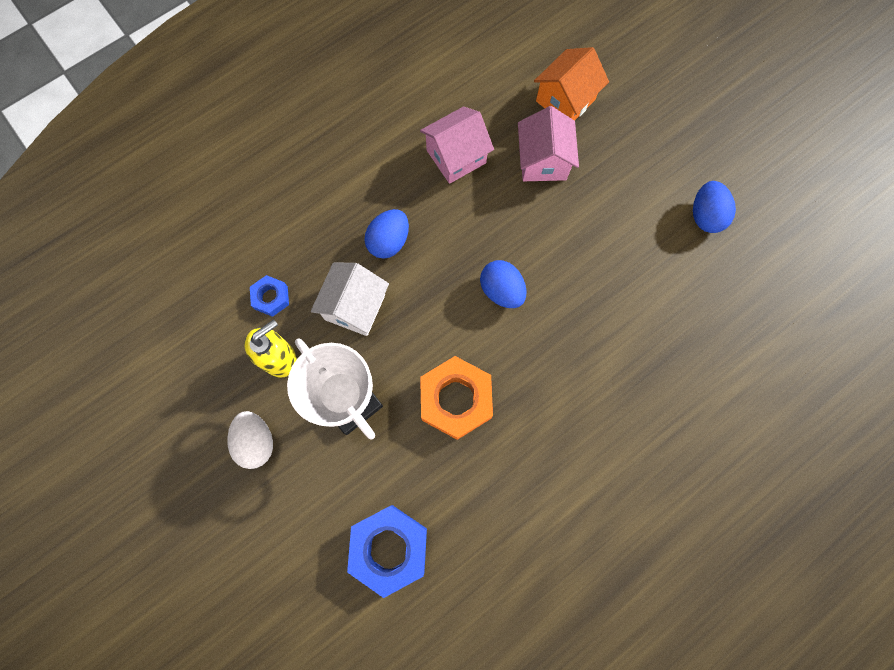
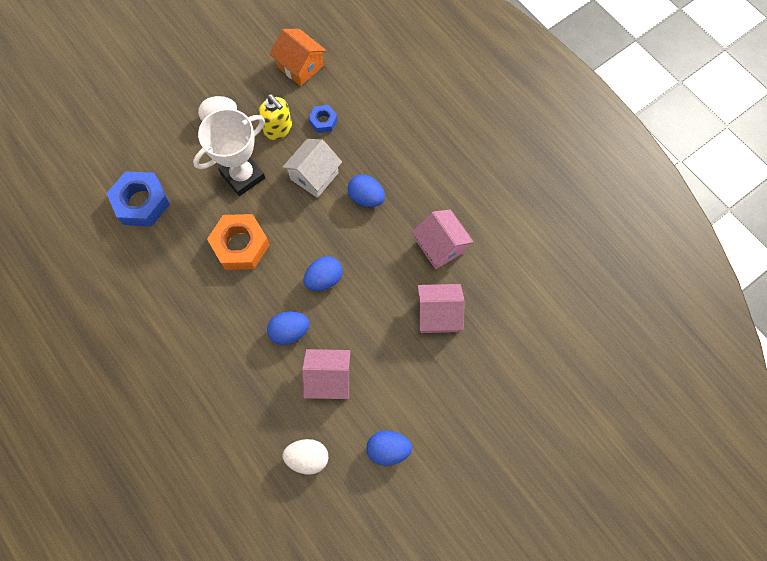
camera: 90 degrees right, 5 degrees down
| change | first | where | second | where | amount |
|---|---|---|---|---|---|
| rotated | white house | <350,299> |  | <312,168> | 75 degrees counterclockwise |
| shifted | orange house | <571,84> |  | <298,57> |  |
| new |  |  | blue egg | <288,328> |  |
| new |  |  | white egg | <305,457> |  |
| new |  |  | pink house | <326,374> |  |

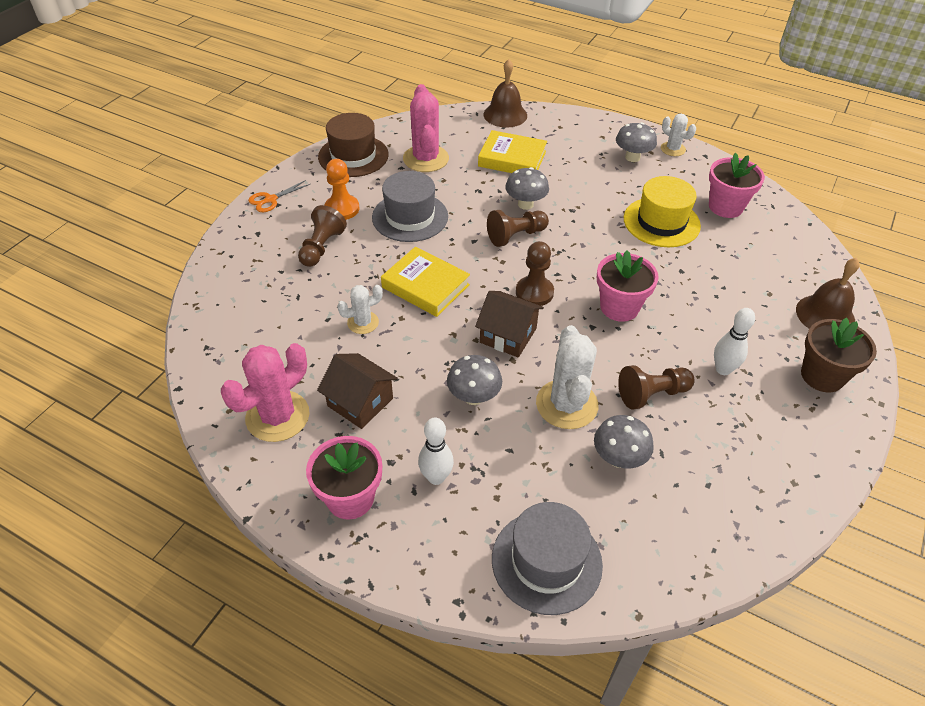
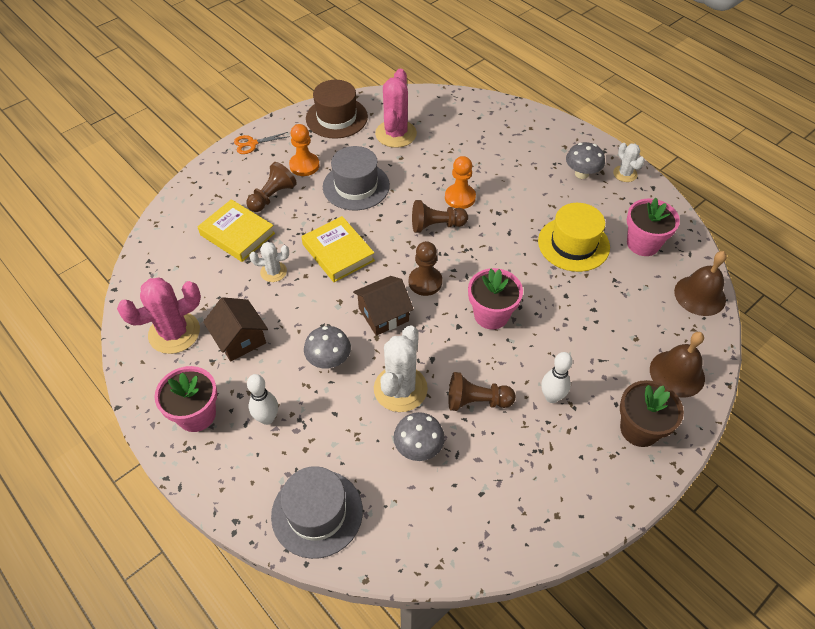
camera: 20 degrees right, 5 degrees up
| change | first | where | second | where | amount |
|---|---|---|---|---|---|
| rotated | brown house | <509,324> |  | <383,306> | 75 degrees counterclockwise |
| shifted | yellow book | <512,151> |  | <236,230> |  |
| shifted | brown bell | <505,93> |  | <700,283> |  |
| swapped | grey mushroom | <527,188> | orange pawn | <460,182> |  |

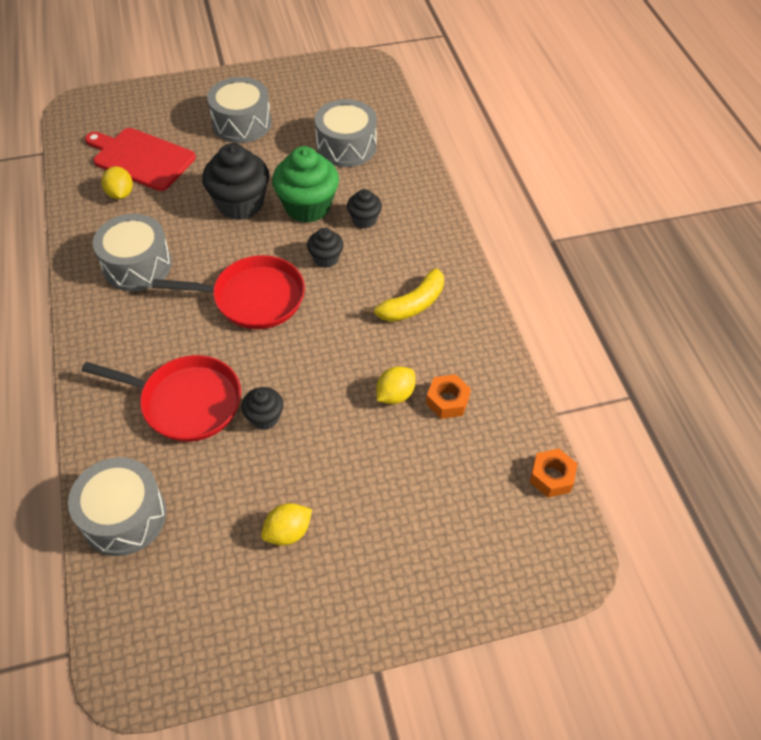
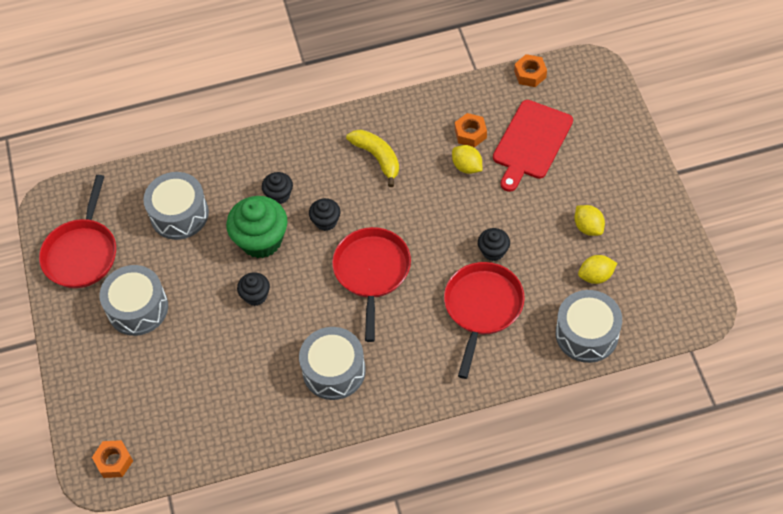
camera: 85 degrees left, 5 degrees up
| change | first | where | second | where | amount |
|---|---|---|---|---|---|
| shifted | red cutting board | <140,159> |  | <533,146> |  |
| shifted | yellow lemon | <117,182> |  | <597,269> |  |
| scaled | black cupcake | <235,181> |  | <253,289> | x0.53 |
| new |  |  | red pan | <77,231> |  |
| new |  |  | orange nut | <112,459> |  |

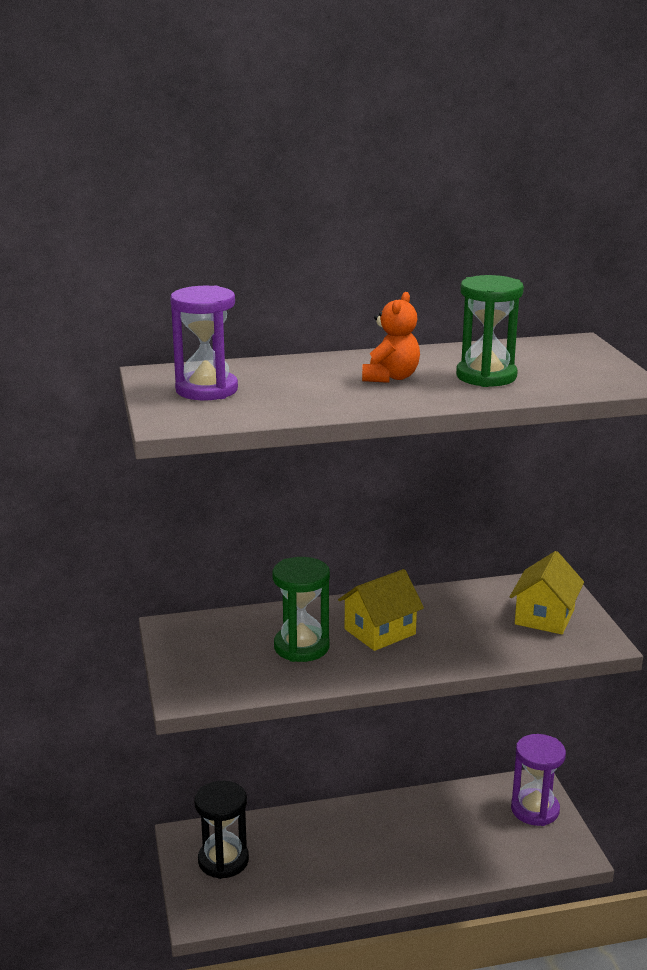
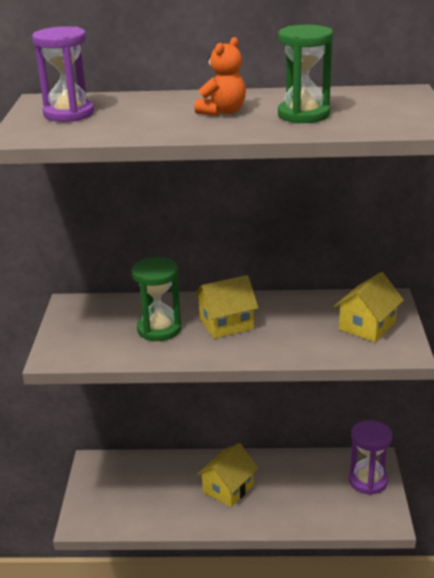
camera: 15 degrees right, 5 degrees up
| change | first | where | second | where | amount |
|---|---|---|---|---|---|
| gone | black hourglass | <222,830> |  |  |  |
| new |  |  | yellow house | <228,475> |  |

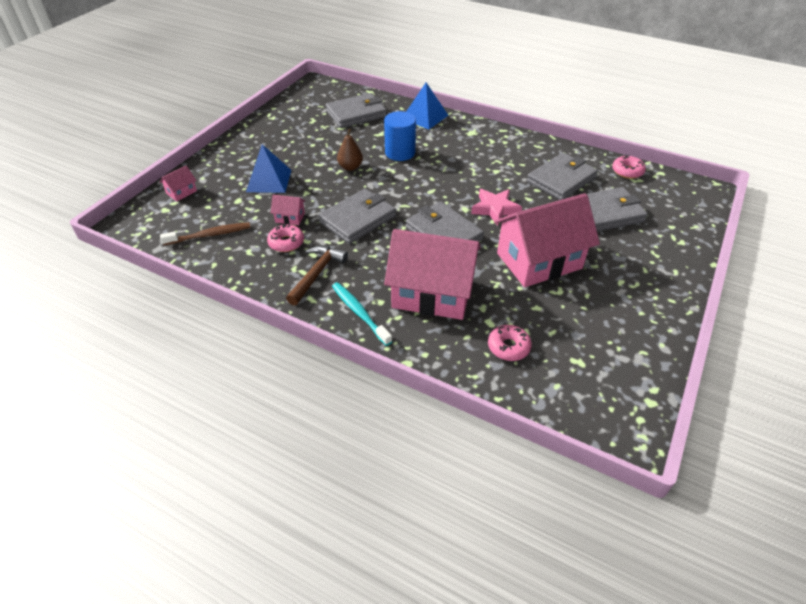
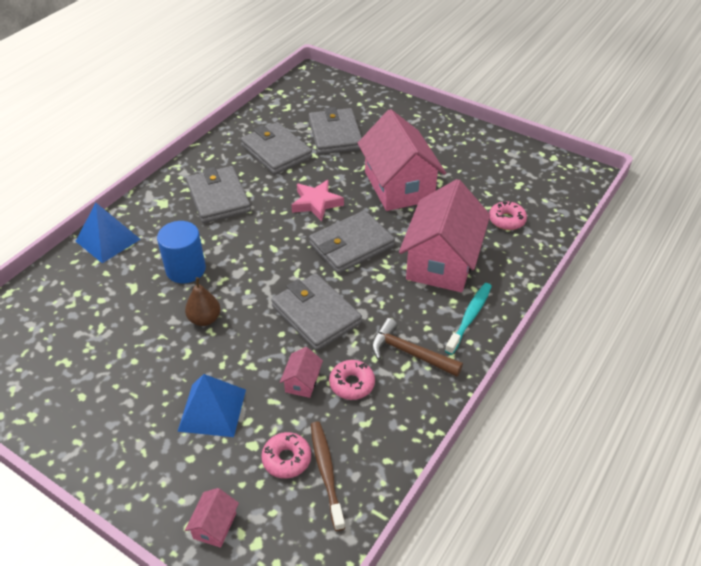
camera: 85 degrees left, 0 degrees up
| change | first | where | second | where | amount |
|---|---|---|---|---|---|
| rotated | pink house | <178,183> |  | <212,518> | 60 degrees clockwise |
| shifted | grey wallet | <356,110> |  | <218,194> |  |
| rotated | turquoise toothbrush | <362,314> |  | <468,319> | 150 degrees clockwise |
| shifted | pink donut | <629,167> |  | <286,455> |  |

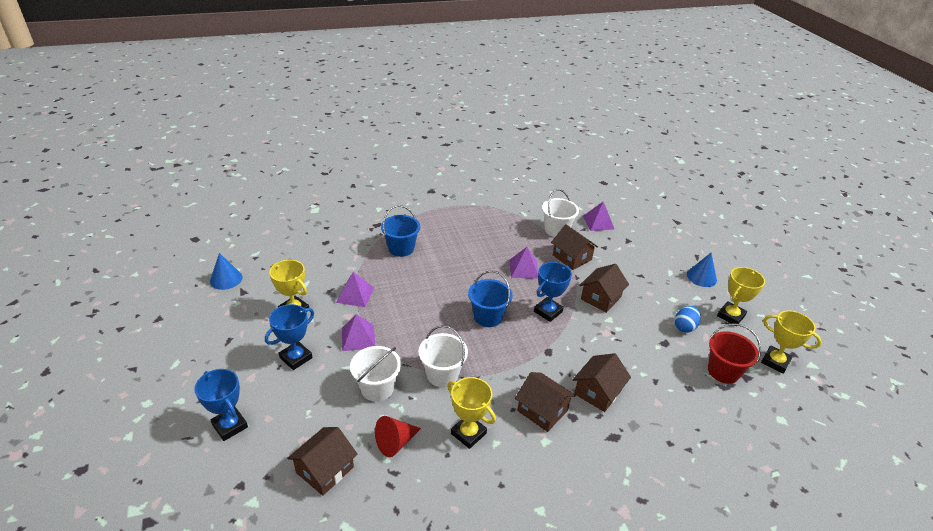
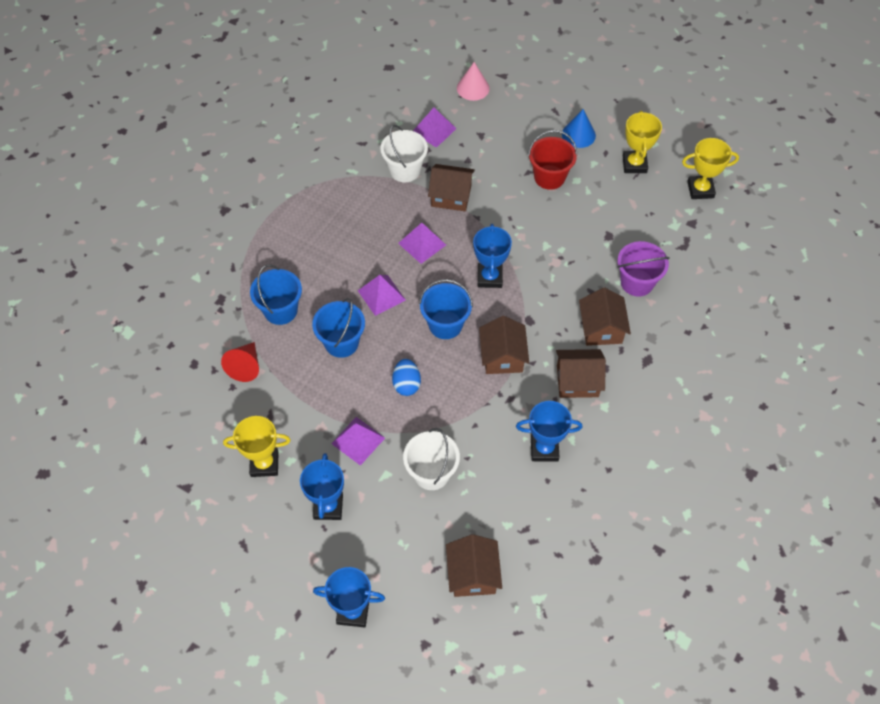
camera: 40 degrees left, 20 degrees up
| change | first | where | second | where | amount |
|---|---|---|---|---|---|
| gone | blue cone | <226,271> |  |  |  |
| shifted | purple pyramid | <355,289> |  | <382,295> |  |
| shifted | red cone | <398,436> |  | <240,362> |  |
| gone | white bucket | <443,356> |  |  |  |
| repainted | yellow trophy | <471,413> | blue trophy | <549,431> |  |
| shifted | brown house | <604,288> |  | <504,345> |  |
| shifted | blue egg | <687,319> |  | <406,377> |  |
| shifted | red bucket | <734,353> |  | <552,160> |  |
| new |  |  | blue bucket | <338,328> |  |
| new |  |  | pink cone | <473,81> |  |
| new |  |  | purple bucket | <643,269> |  |

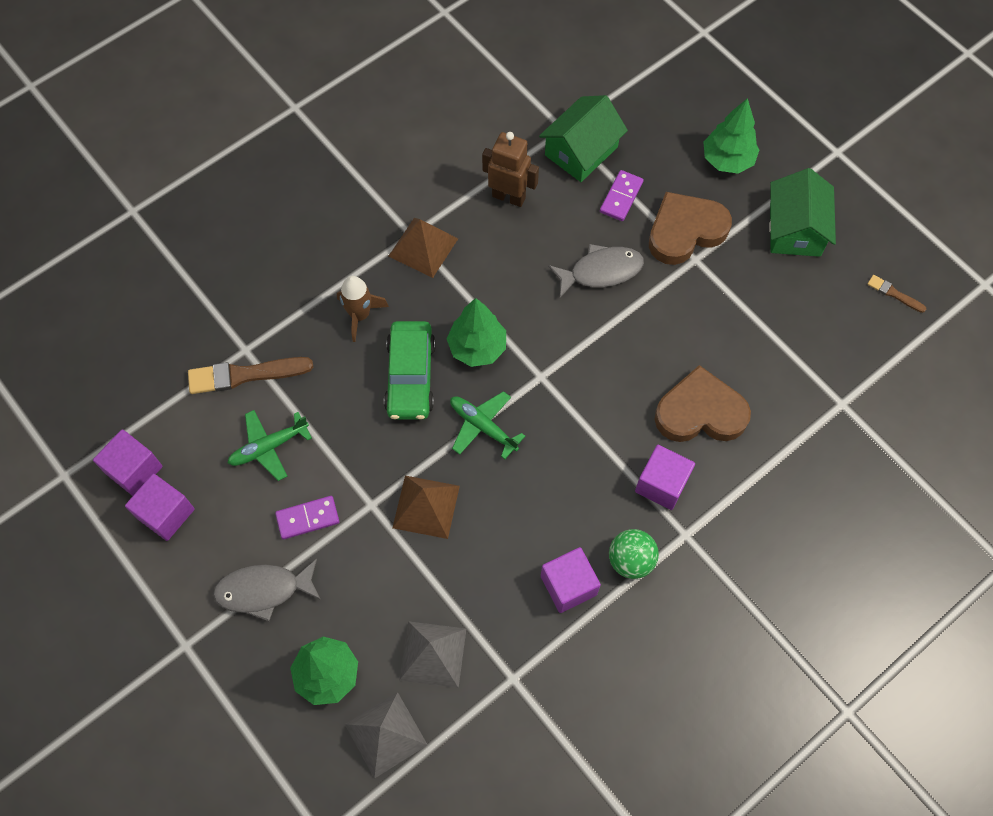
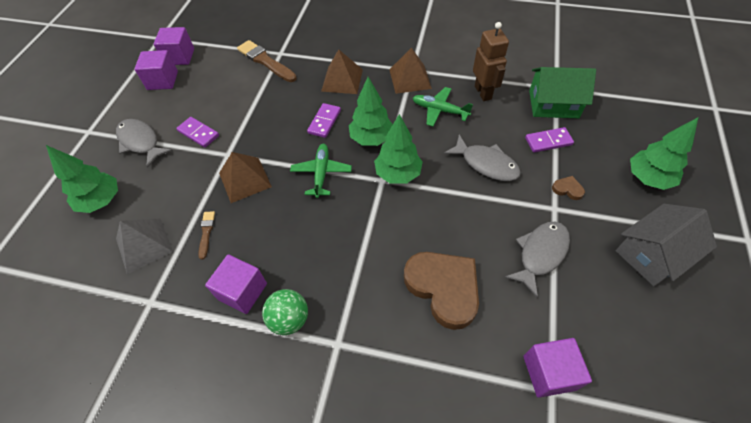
camera: 55 degrees right, 10 degrees down
| change | first | where | second | where | amount |
|---|---|---|---|---|---|
| shifted | green plane | <270,445> |  | <443,106> |  |
| swapped | brown rocket | <363,309> | brown pyramid | <342,71> |  |
| gone | grey pyramid | <386,735> |  |  |  |
| swapped | green car | <410,370> | purple domino | <324,120> |  |
| shifted | purple cube | <665,477> |  | <557,368> |  |
| scaled | brown heart | <690,228> |  | <568,188> | x0.40 |
| repainted | green house | <802,212> | grey house | <666,245> |  |
| shifted | brown brush | <896,294> |  | <206,235> |  |
| new |  |  | green tree | <398,149> |  |
| new |  |  | grey fish | <537,260> |  |

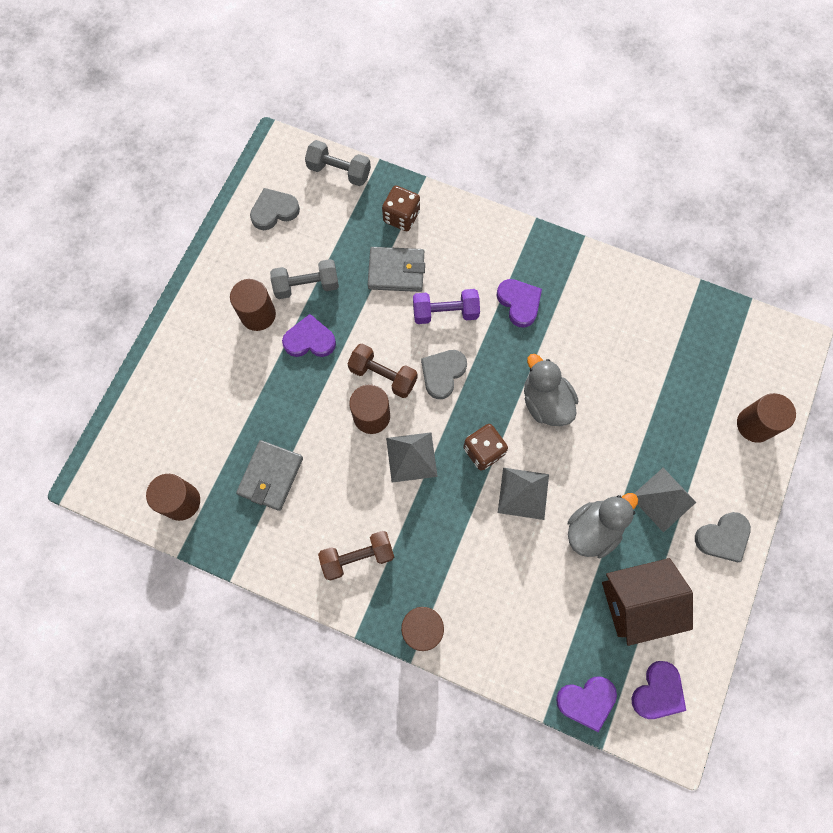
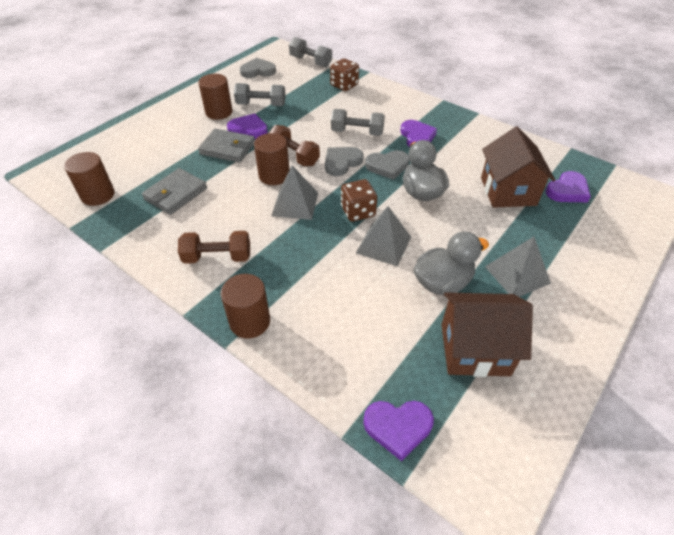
camera: 15 degrees right, 25 degrees down
| change | first | where | second | where | amount |
|---|---|---|---|---|---|
| shifted | grey wallet | <396,269> |  | <226,146> |  |
| repainted | purple dumbbell | <446,306> | grey dumbbell | <358,122> |  |
| shifted | purple heart | <659,690> |  | <568,186> |  |
| shifted | grey heart | <723,537> |  | <387,165> |  |
| gone | brown cylinder | <766,418> |  |  |  |
| new |  |  | brown house | <518,167> |  |

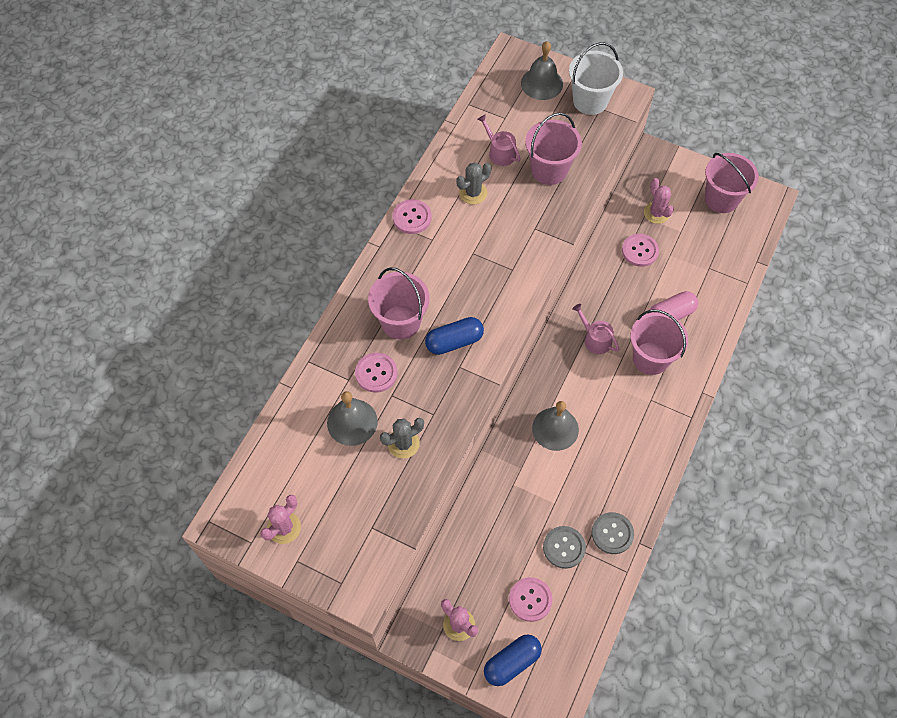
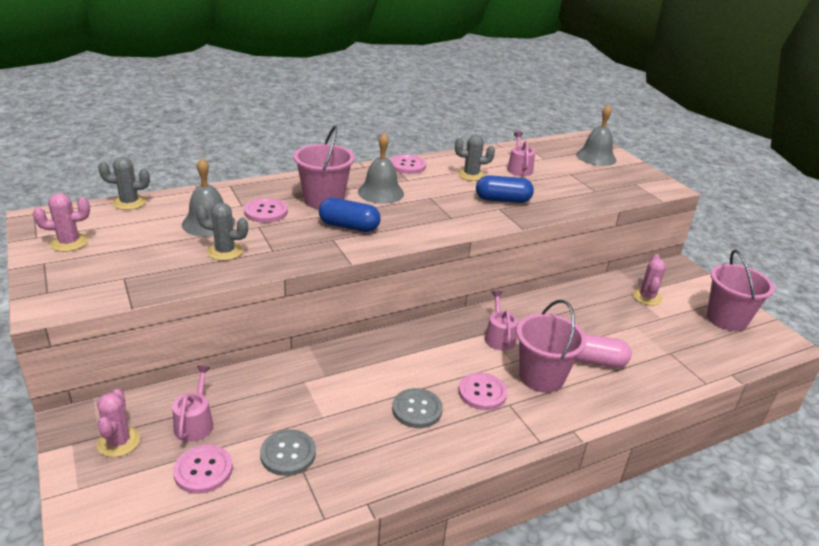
camera: 35 degrees right, 30 degrees down
| change | first | where | second | where | amount |
|---|---|---|---|---|---|
| shifted | blue capsule | <513,660> |  | <505,189> |  |
| gone | pink bucket | <553,148> |  |  |  |
| shifted | grey bell | <555,426> |  | <381,168> |  |
| gone | white bucket | <596,79> |  |  |  |
| shifted | grey button | <613,533> |  | <417,408> |  |
| shifted | pink button | <640,250> |  | <482,391> |  |
| new |  |  | grey cactus | <124,183> |  |
| new |  |  | pink watering can | <192,404> |  |

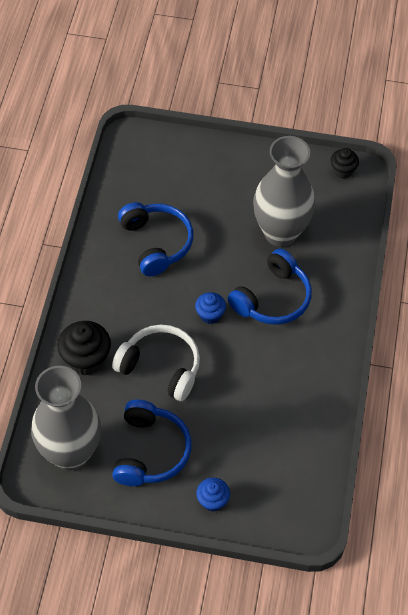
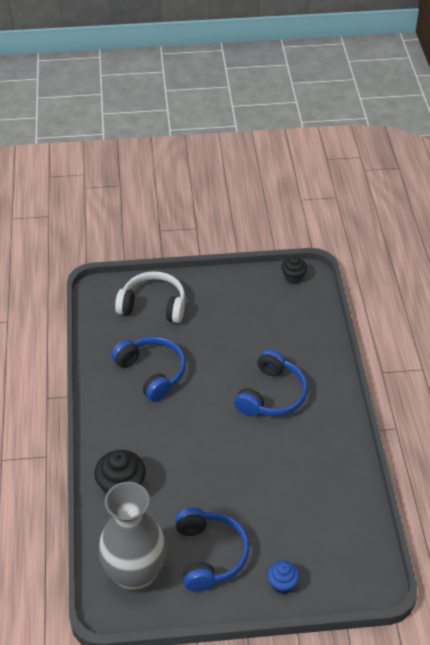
camera: 15 degrees left, 10 degrees down
| change | first | where | second | where | amount |
|---|---|---|---|---|---|
| shifted | white headphones | <156,363> |  | <150,297> |  |
| gone | blue cupcake | <210,308> |  |  |  |
| gone | grey vase | <284,191> |  |  |  |

